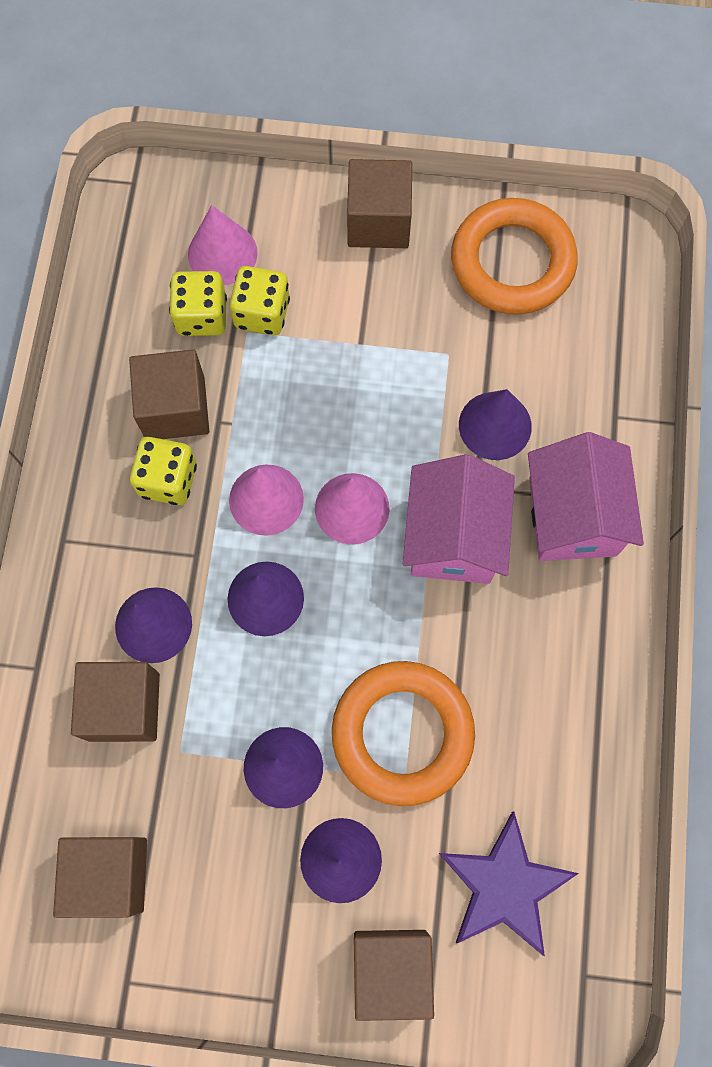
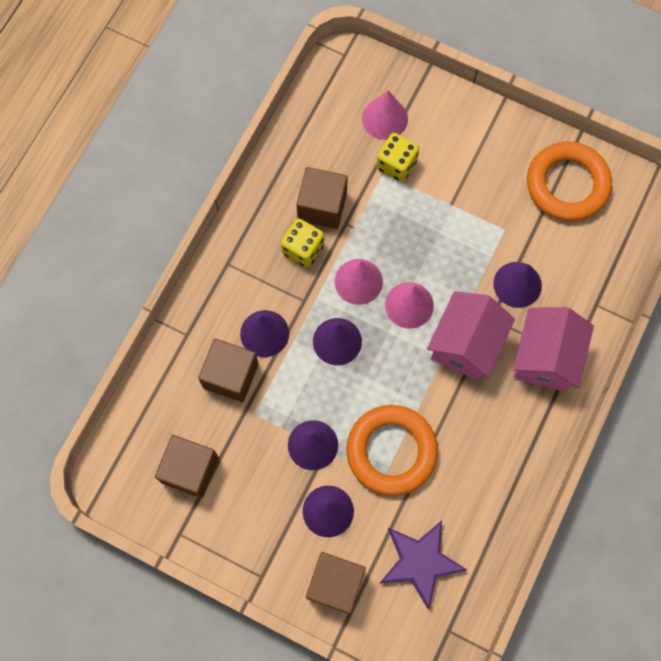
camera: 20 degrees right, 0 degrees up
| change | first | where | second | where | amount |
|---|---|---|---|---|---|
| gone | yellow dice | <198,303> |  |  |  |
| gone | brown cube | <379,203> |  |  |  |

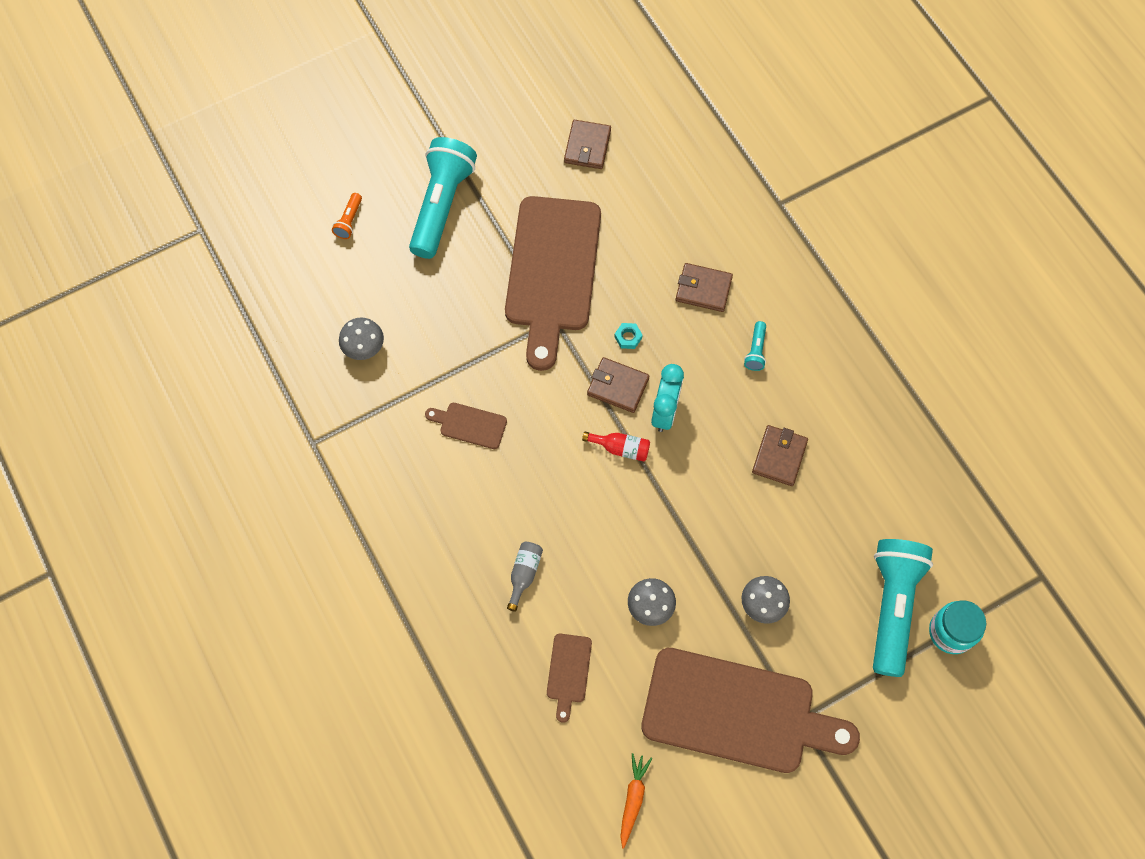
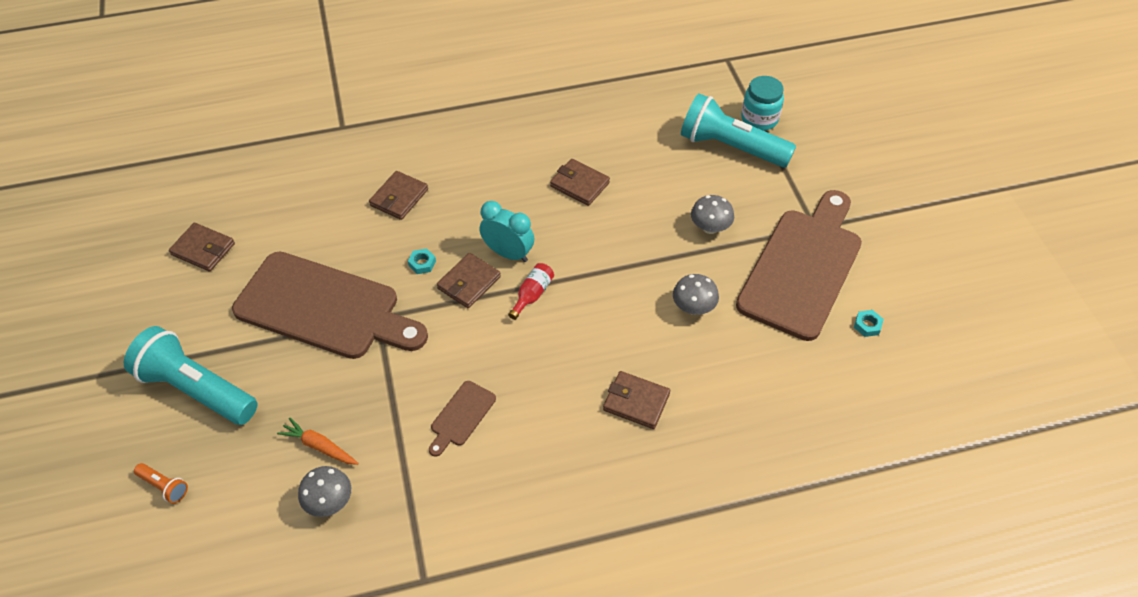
camera: 75 degrees left, 15 degrees down
| change | first | where | second | where | amount |
|---|---|---|---|---|---|
| swapped | grey bottle | <525,577> | brown wallet | <636,400> |  |
| gone | brown cutting board | <569,678> |  |  |  |
| shifted | orange carrot | <636,801> |  | <318,441> |  |
| gone | turquoise flashlight | <755,346> |  |  |  |
| new |  |  | turquoise nut | <869,323> |  |

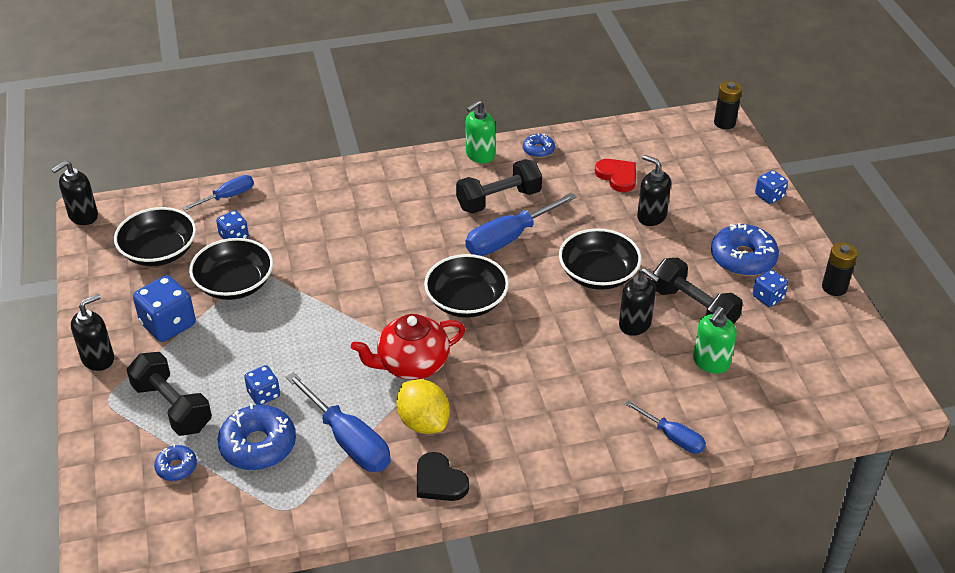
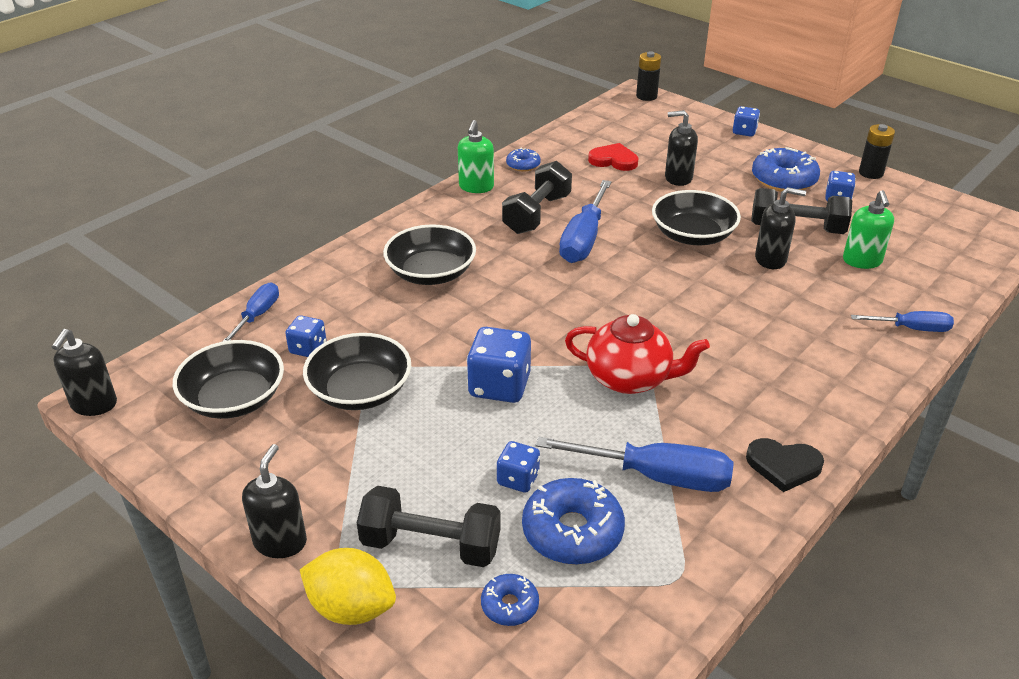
camera: 35 degrees left, 5 degrees down
| change | first | where | second | where | amount |
|---|---|---|---|---|---|
| shifted | blue dice | <164,308> |  | <499,365> |  |
| rotated | red teapot | <408,347> |  | <637,354> | 105 degrees counterclockwise |
| shifted | yellow lemon | <423,406> |  | <348,586> |  |
| shifted | black bowl | <466,286> |  | <429,254> |  |

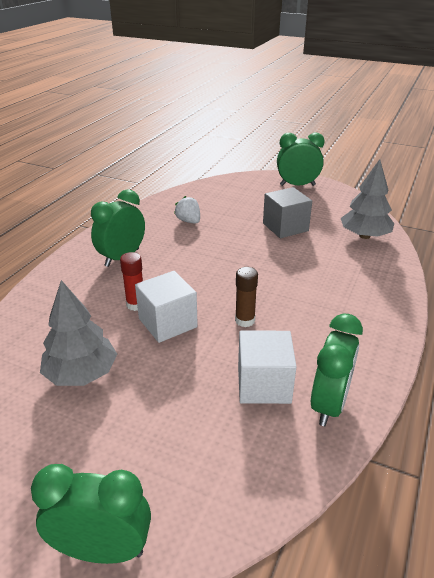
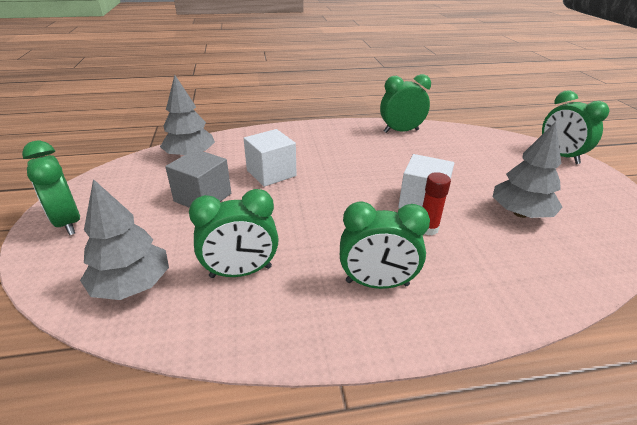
camera: 125 degrees left, 0 degrees up
| change | first | where | second | where | amount |
|---|---|---|---|---|---|
| swapped | white strawberry | <187,210> | green clock | <234,233> |  |
| gone | brown glue stick | <246,297> |  |  |  |
| shifted | white cube | <267,367> |  | <269,158> |  |
| new |  |  | grey tree | <124,239> |  |

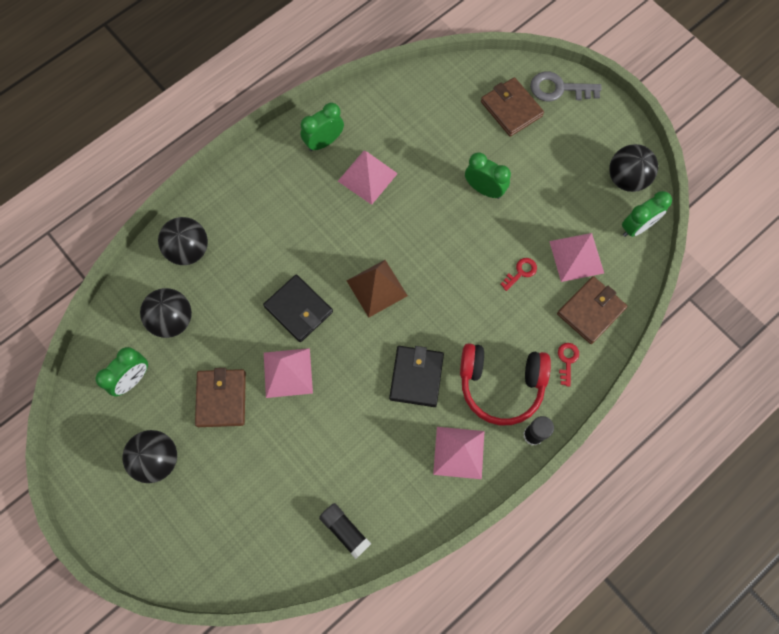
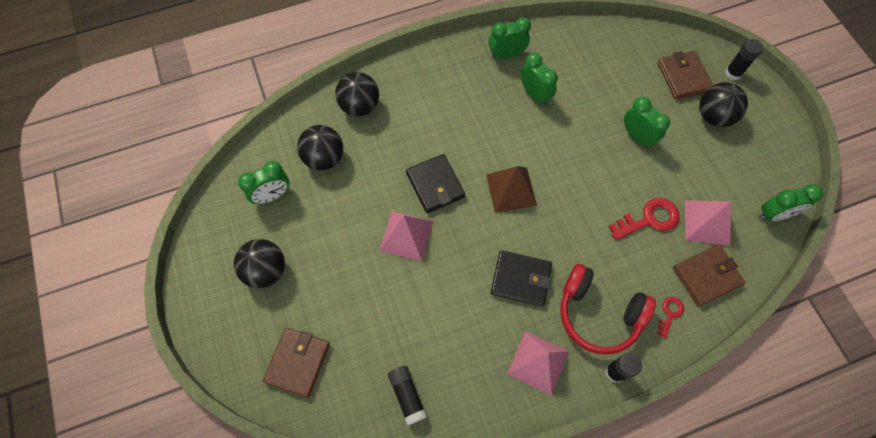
camera: 20 degrees right, 5 degrees down
| change | first | where | second | where | amount |
|---|---|---|---|---|---|
| shifted | brown wallet | <220,397> |  | <296,363> |  |
| swapped | pink pyramid | <368,178> | green clock | <539,79> |  |
| rotated | black wallet | <416,376> |  | <521,278> | 75 degrees clockwise |
| scaled | red key | <518,274> |  | <644,219> | x1.77 |
| swapped | grey key | <566,86> | black glue stick | <744,59> |  |
| shifted | black ball | <633,168> |  | <723,104> |  |

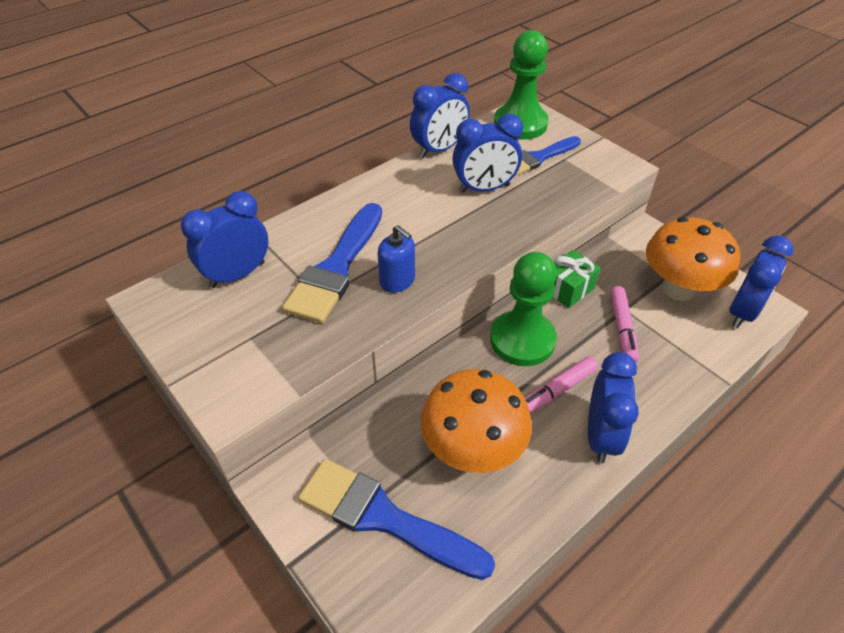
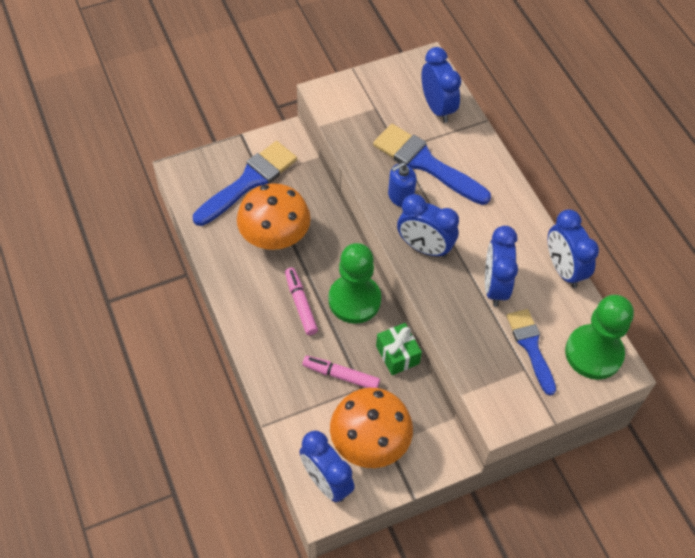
camera: 105 degrees right, 10 degrees up
| change | first | where | second | where | amount |
|---|---|---|---|---|---|
| shifted | blue clock | <613,407> |  | <428,226> |  |

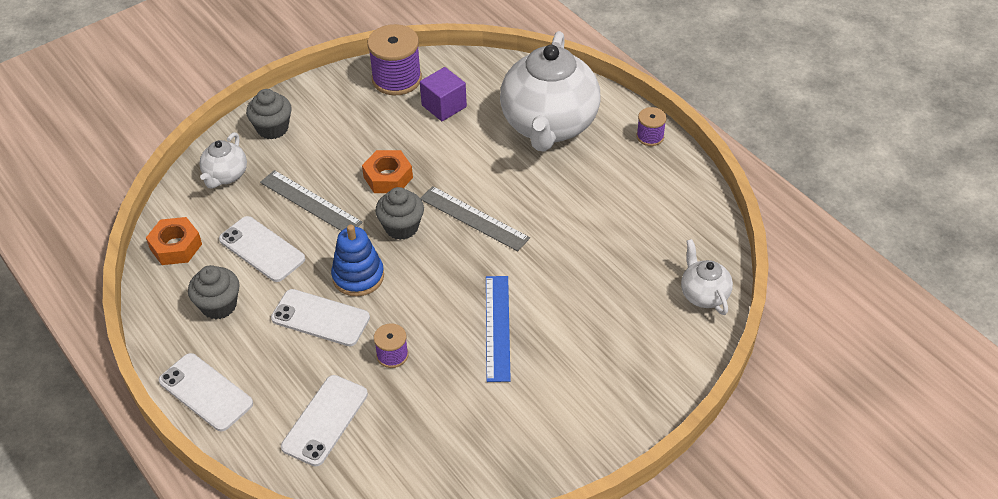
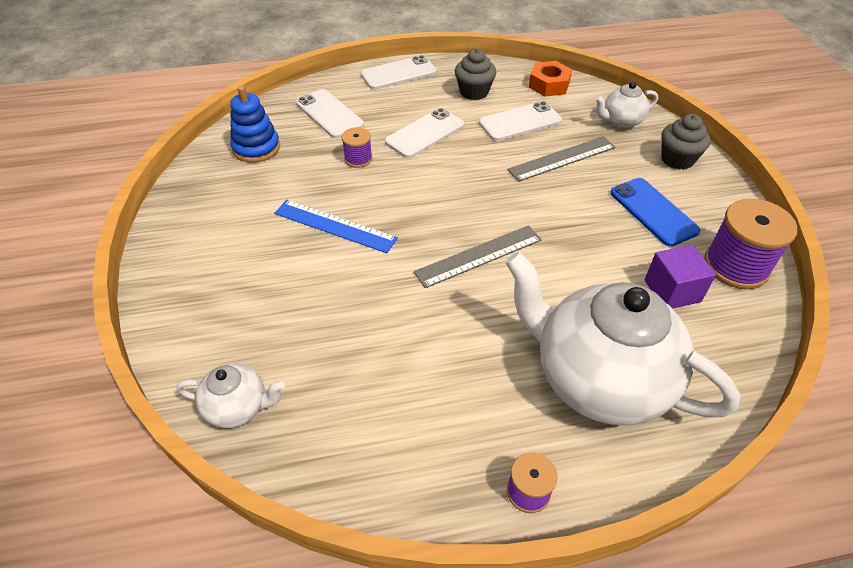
camera: 115 degrees right, 0 degrees up
| change | first | where | second | where | amount |
|---|---|---|---|---|---|
| rotated | white teapot | <223,160> |  | <626,105> | 60 degrees counterclockwise |
| shifted | blue stacking toy | <357,260> |  | <255,124> |  |
| gone | orange nut | <387,171> |  |  |  |
| gone | grey cupcake | <399,213> |  |  |  |
| new |  |  | blue phone | <655,212> |  |

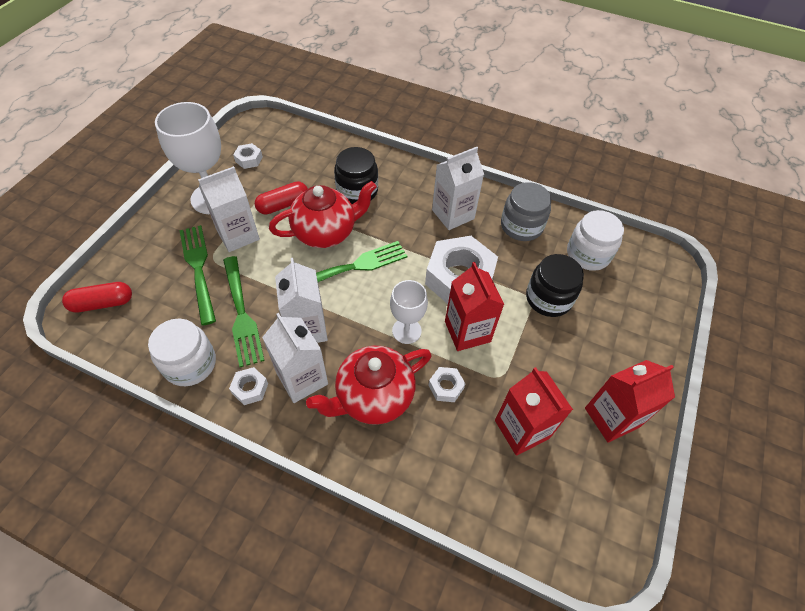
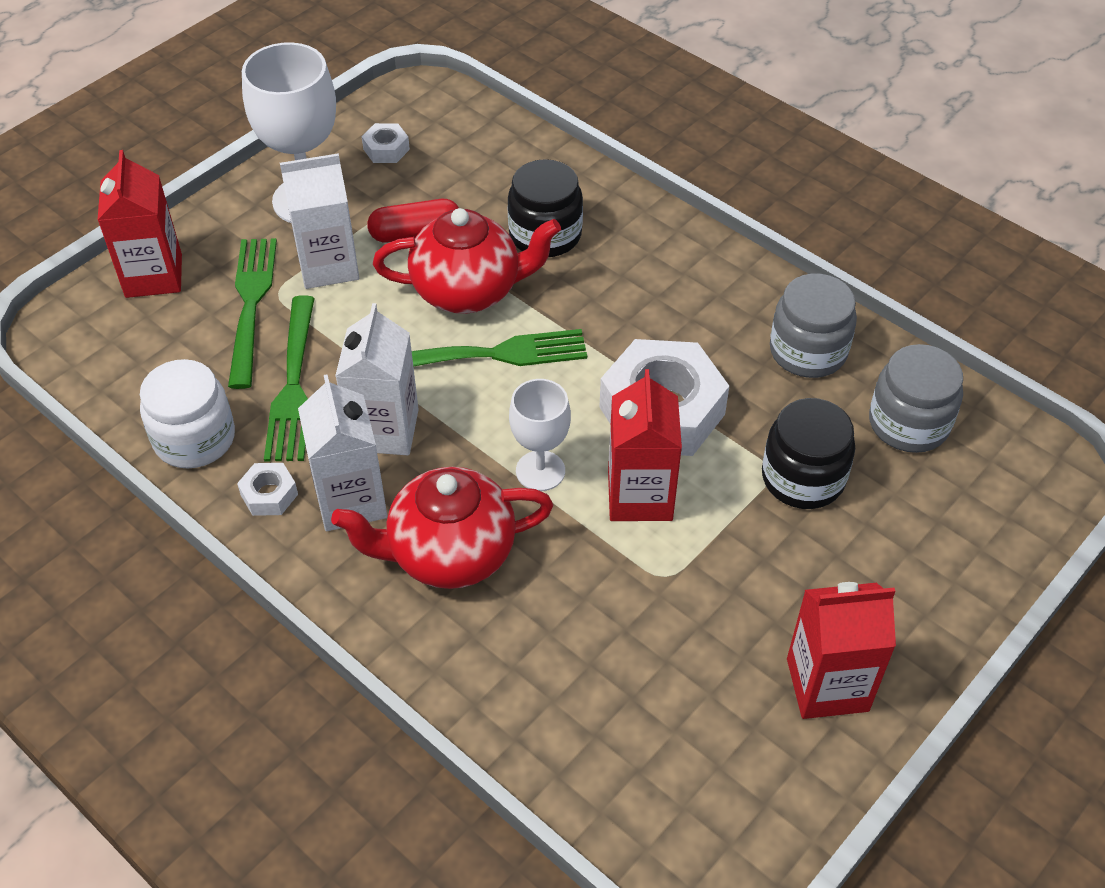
camera: 20 degrees right, 5 degrees down
| change | first | where | second | where | amount |
|---|---|---|---|---|---|
| gone | red capsule | <97,297> |  |  |  |
| gone | white nut | <447,384> |  |  |  |
| gone | white carton | <458,188> |  |  |  |
| shifted | red carton | <534,411> |  | <140,224> |  |
| repainted | white jar | <595,240> | grey jar | <916,398> |  |

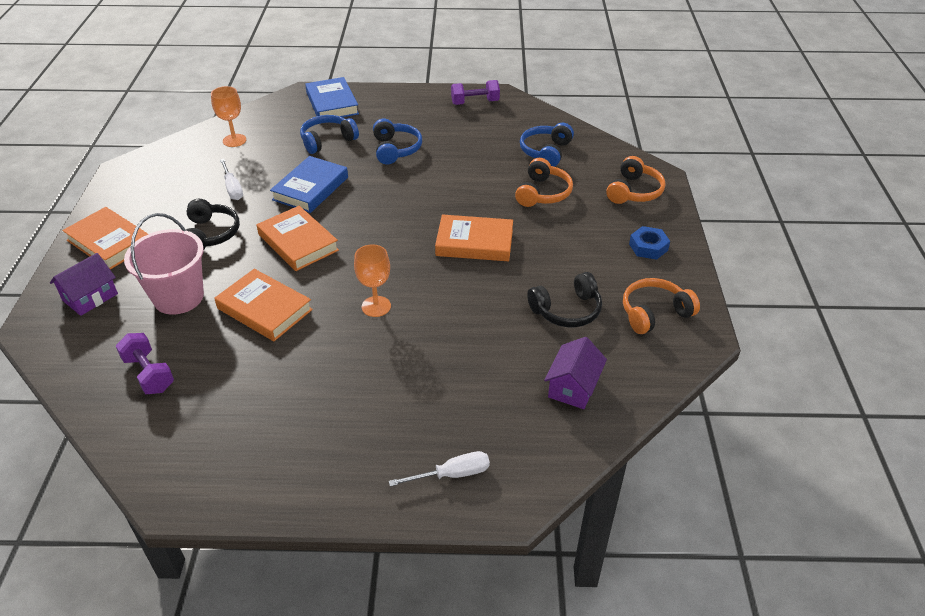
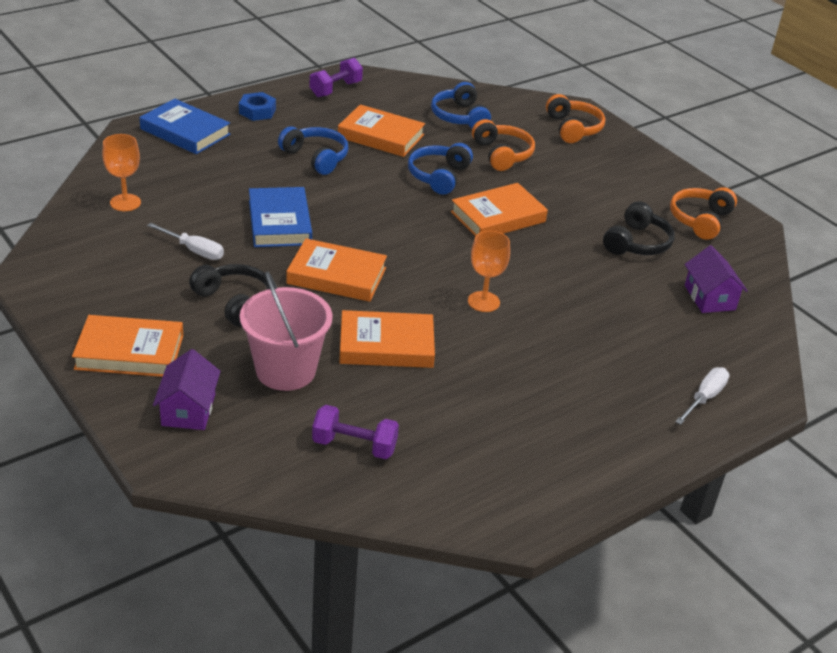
camera: 40 degrees left, 5 degrees down
| change | first | where | second | where | amount |
|---|---|---|---|---|---|
| shifted | blue headphones | <329,134> |  | <440,169> |  |
| shifted | blue nut | <649,243> |  | <257,106> |  |
| new |  |  | orange book | <381,130> |  |

